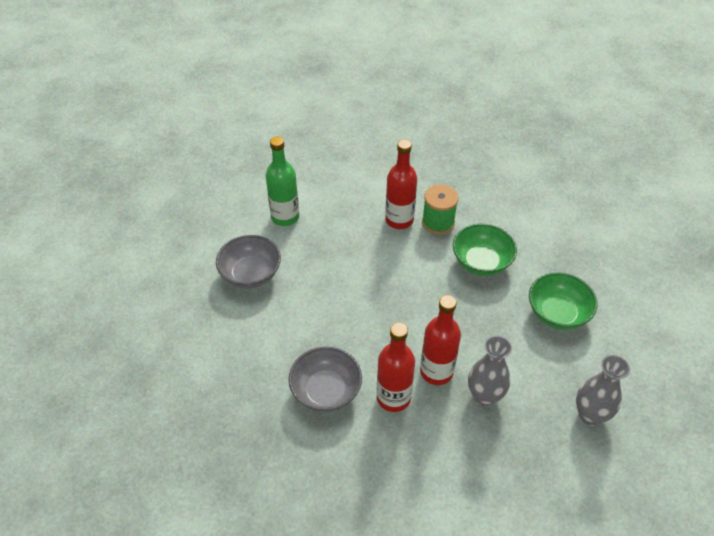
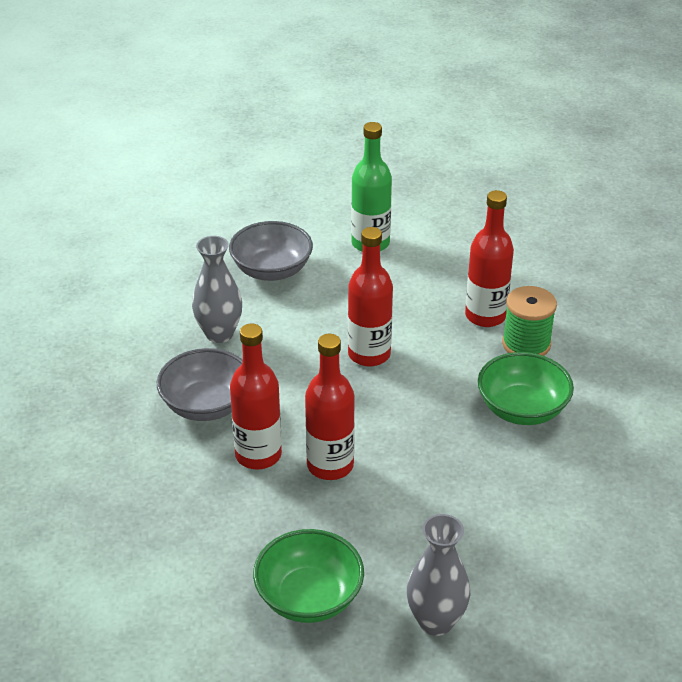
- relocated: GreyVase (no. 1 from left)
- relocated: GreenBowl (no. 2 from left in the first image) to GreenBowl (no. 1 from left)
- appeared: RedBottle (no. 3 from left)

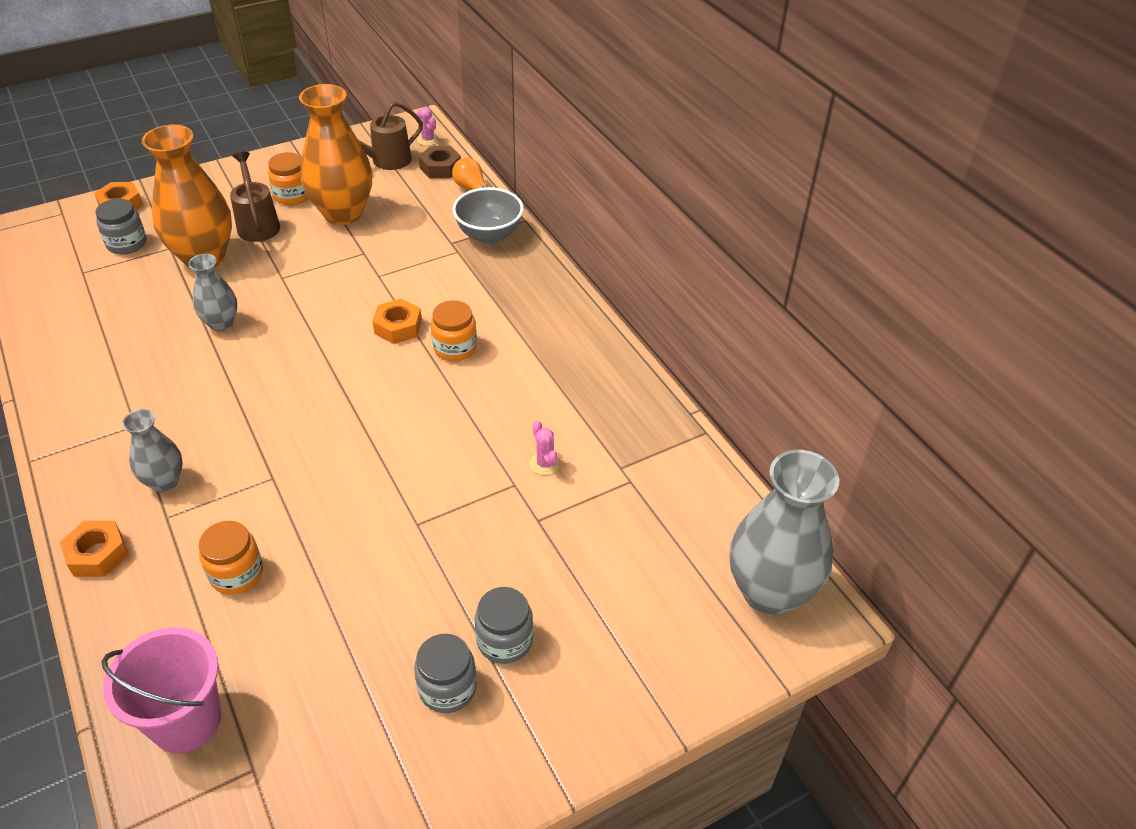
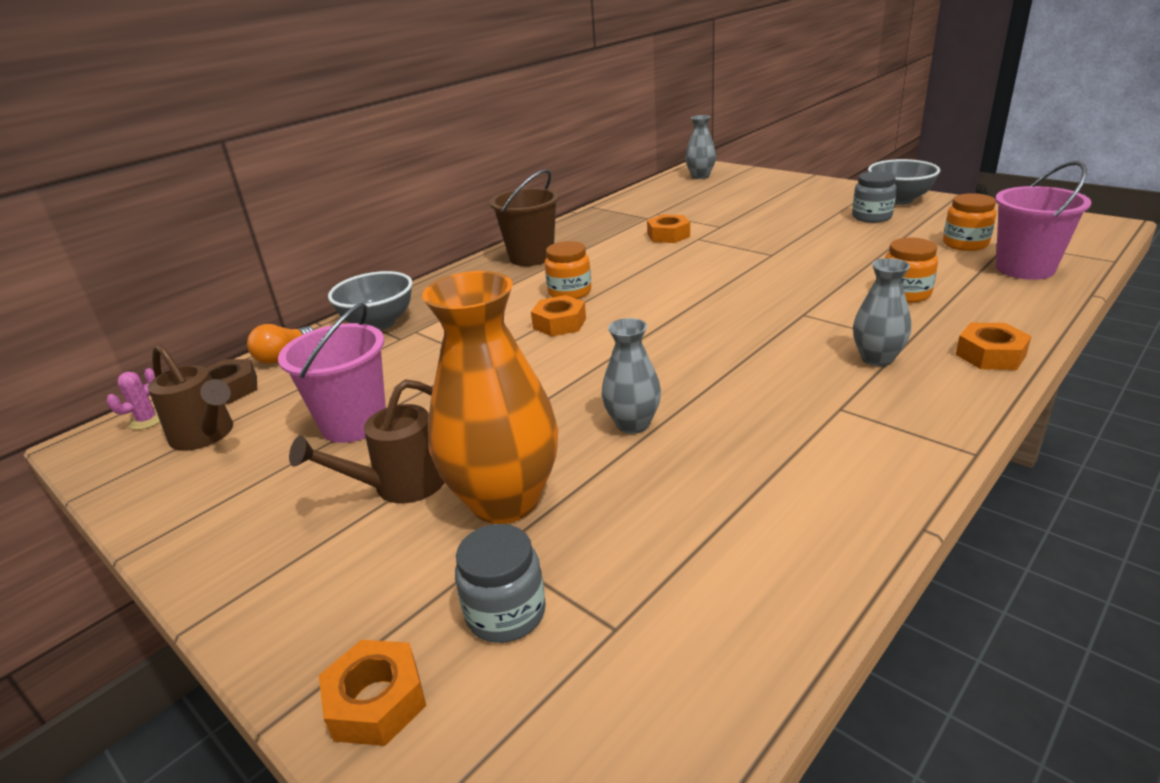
- exchanged: OrangeVase (no. 2 from left) to PinkBucket (no. 1 from left)
- appeared: BrownBucket
- exchanged: PinkCactus (no. 2 from left) to OrangeNut (no. 3 from left)
- size: GreyVase (no. 3 from left in the first image) x0.53
- appeared: GreyBowl (no. 2 from left)
- relocated: OrangeJar (no. 2 from left in the first image) to OrangeJar (no. 3 from left)
- missing: GreyJar (no. 3 from left)

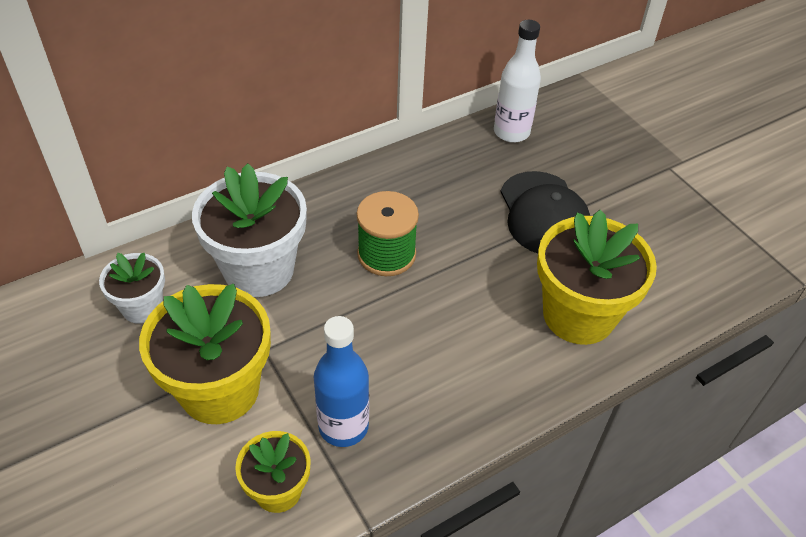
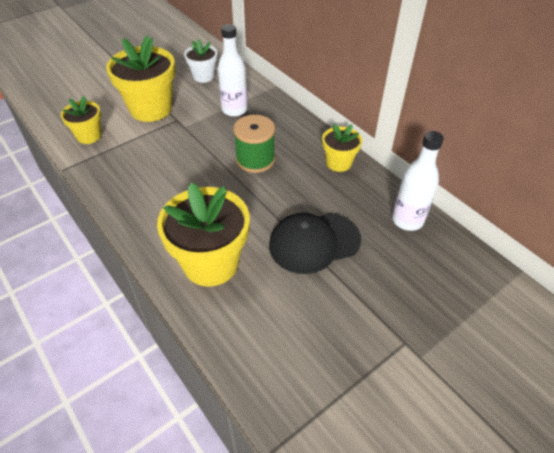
- exchanged: WhiteFlowerPot (no. 2 from left) to WhiteBottle (no. 1 from left)
- appeared: YellowFlowerPot (no. 4 from left)
- missing: BlueBottle

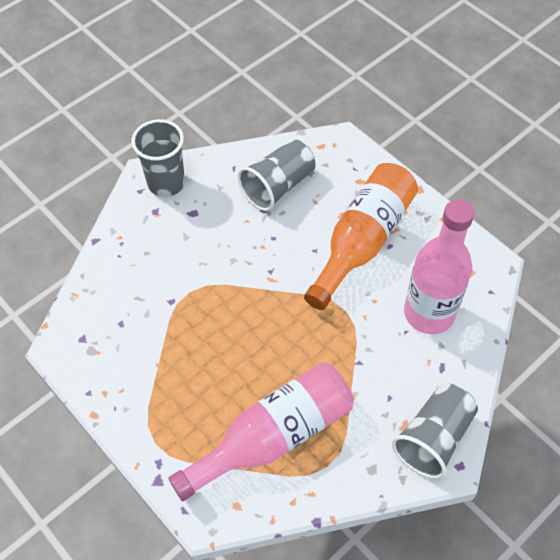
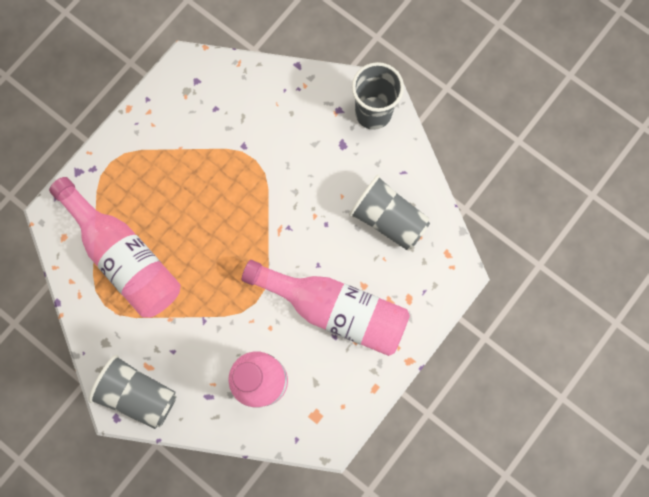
- colour: OrangeBottle to PinkBottle (no. 3 from left)

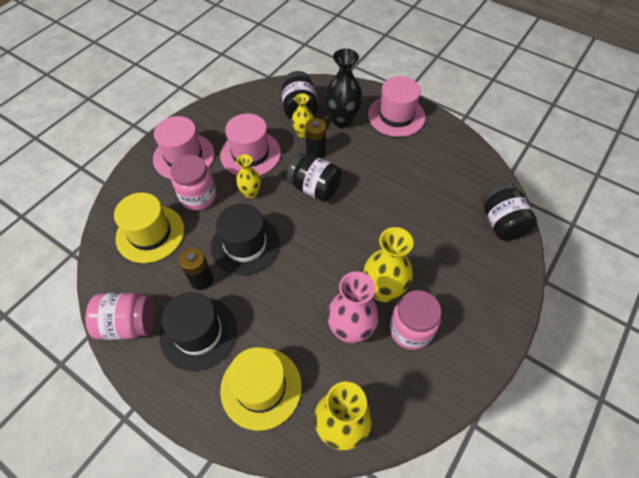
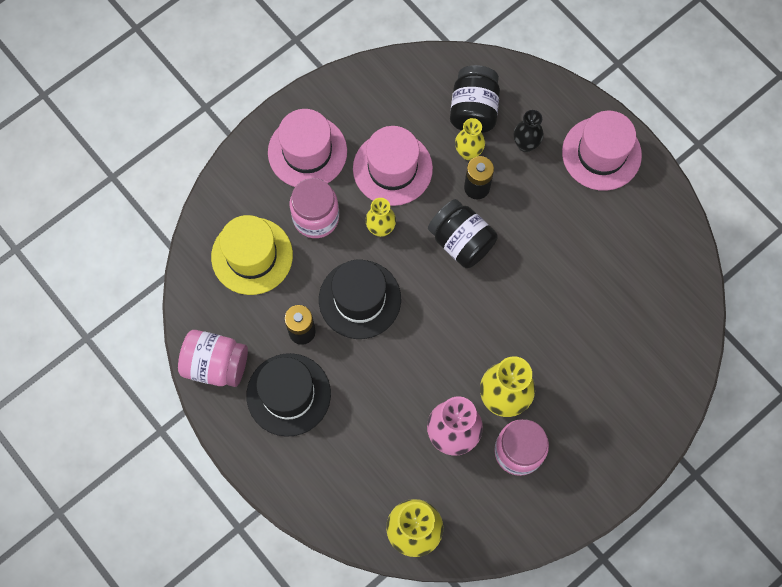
- size: BlackVase x0.59
- missing: YellowHat (no. 2 from left)
- missing: BlackJar (no. 3 from left)

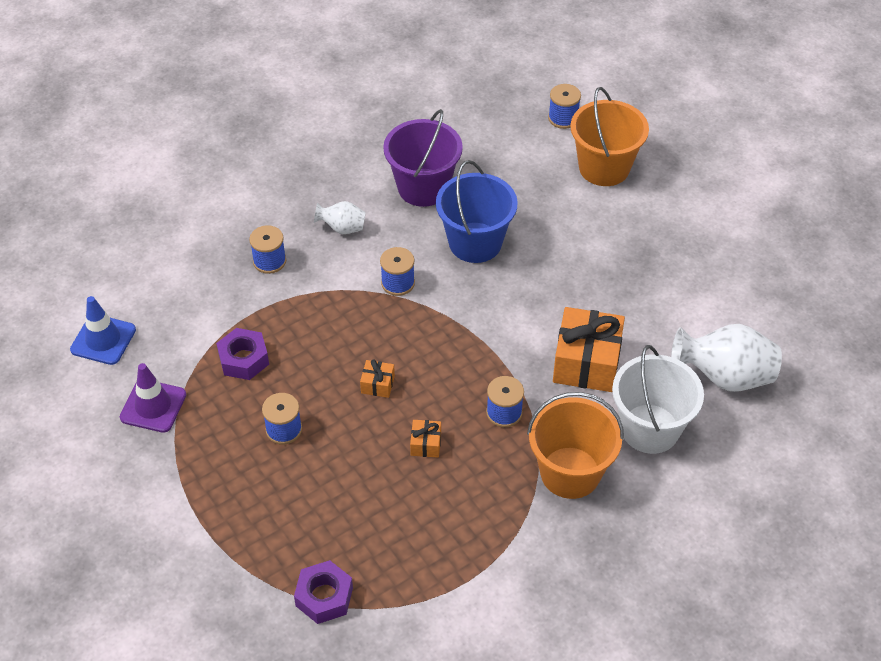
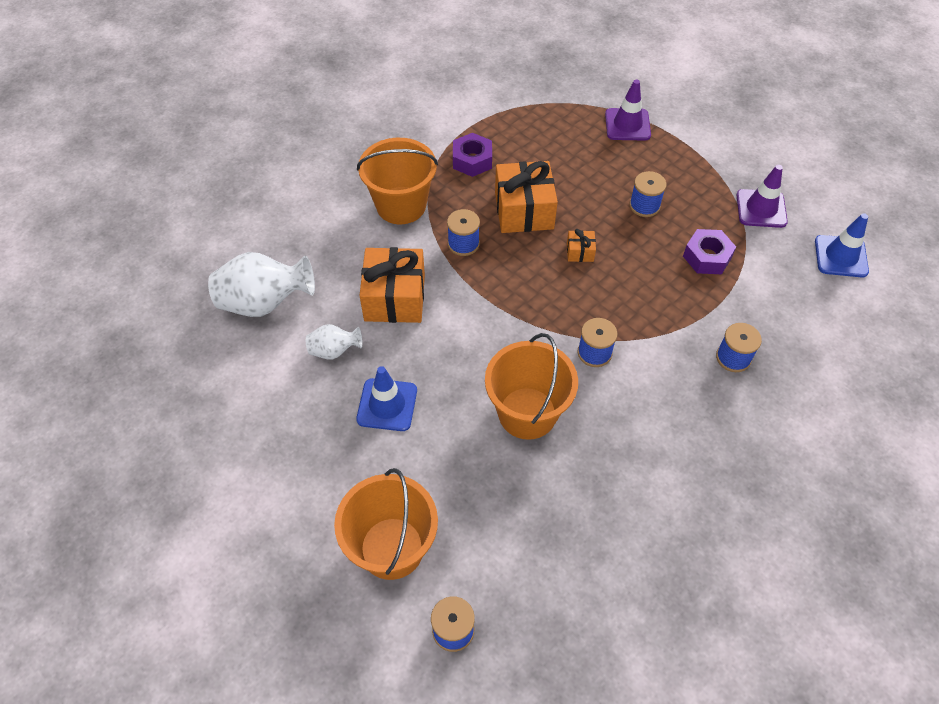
- relocated: WhiteVase (no. 1 from left in the first image) to WhiteVase (no. 2 from left)
- appeared: BlueTrafficCone (no. 1 from left)
- relocated: PurpleNut (no. 2 from left in the first image) to PurpleNut (no. 1 from left)
- colour: BlueBucket to OrangeBucket (no. 3 from left)
- size: OrangeGift (no. 2 from left) x2.21
- appeared: PurpleTrafficCone (no. 1 from left)
- missing: PurpleBucket
- missing: WhiteBucket

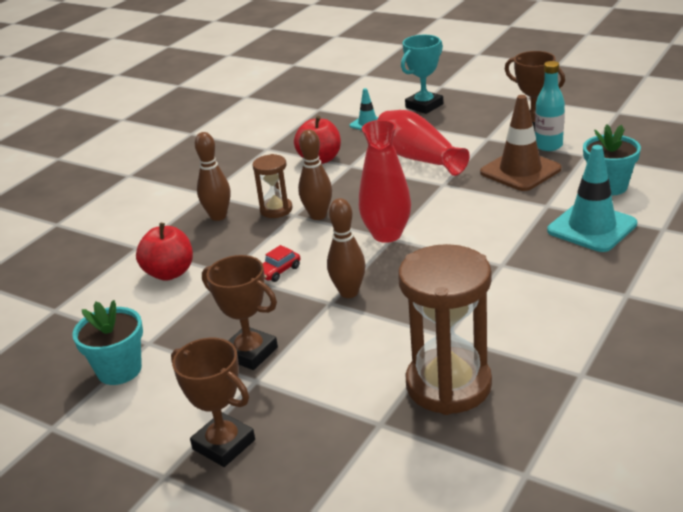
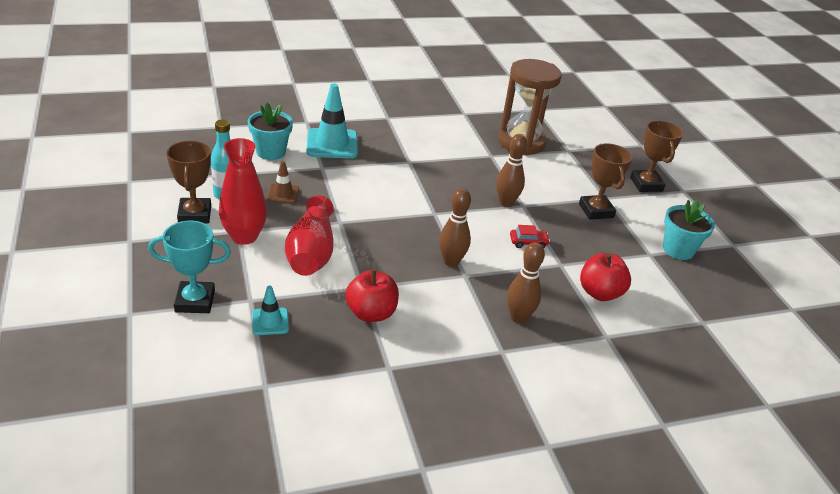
- relocated: RedVase (no. 1 from left)
- size: BrownTrafficCone x0.53
- missing: BrownHourglass (no. 1 from left)

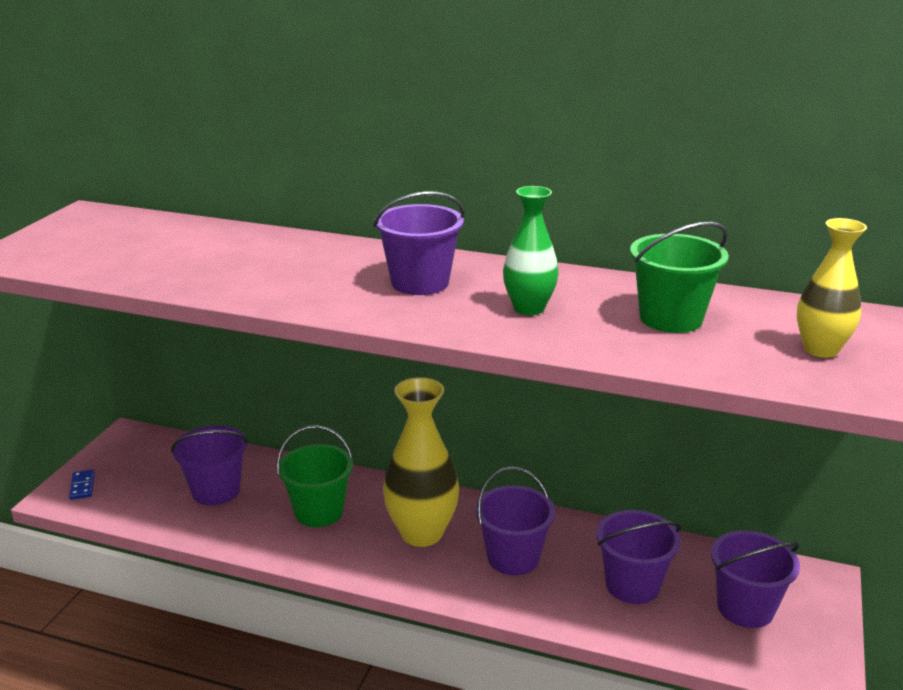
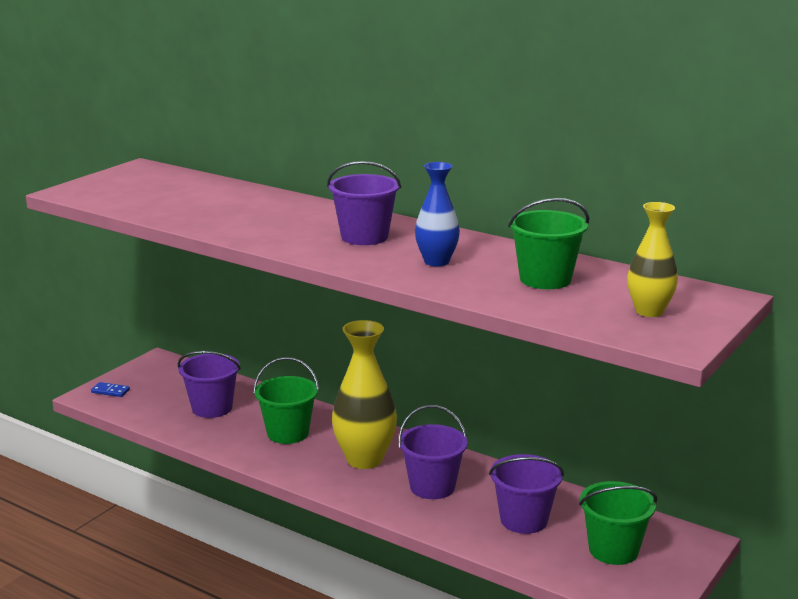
- spun: BlueDomino 75 degrees counterclockwise
- colour: GreenVase to BlueVase
- colour: PurpleBucket (no. 5 from left) to GreenBucket (no. 3 from left)

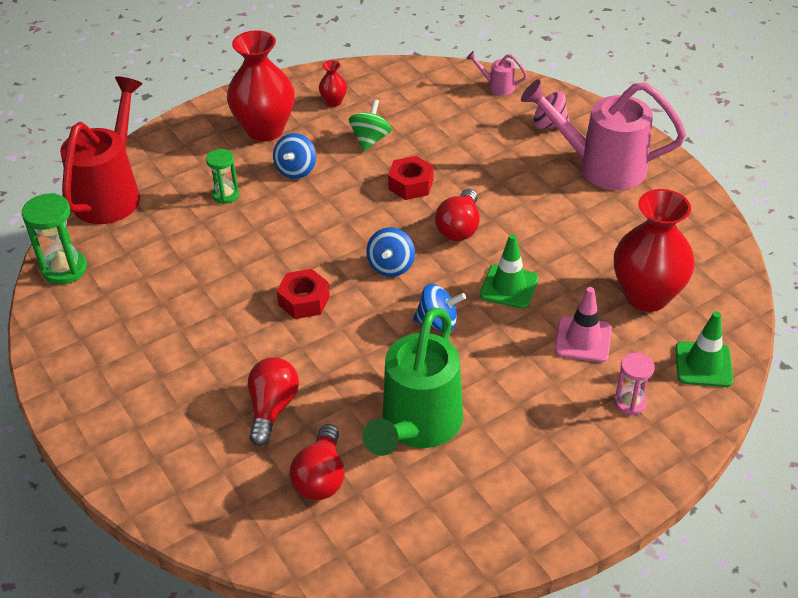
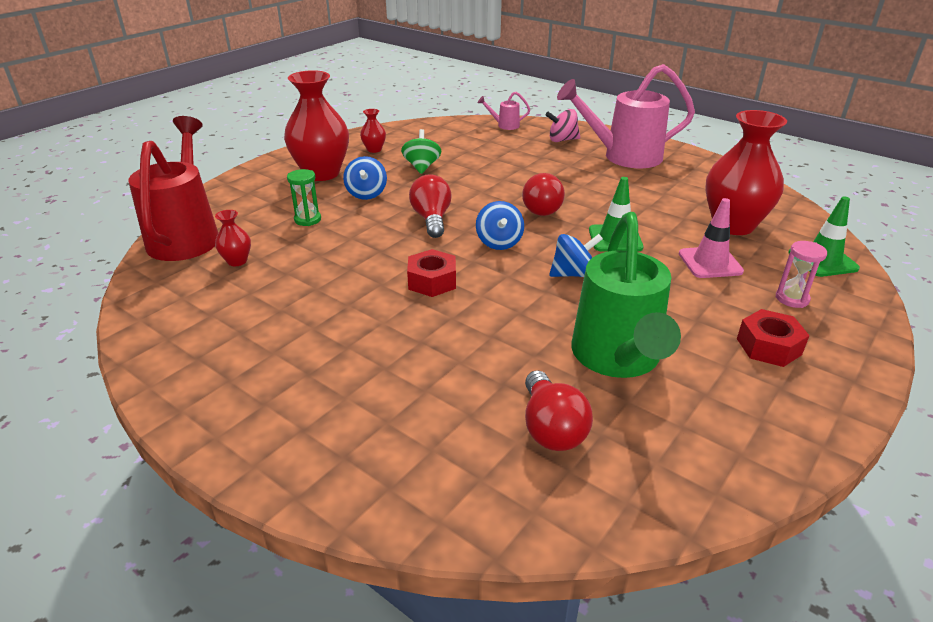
- appeared: RedVase (no. 1 from left)
- relocated: RedLightBulb (no. 1 from left)
- relocated: RedNut (no. 2 from left)
- missing: GreenHourglass (no. 1 from left)

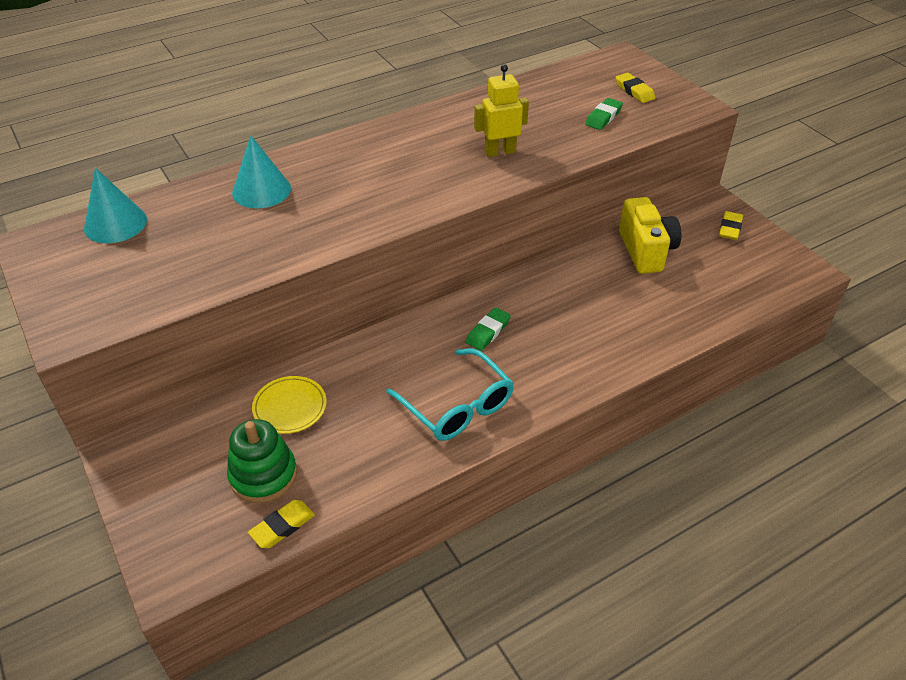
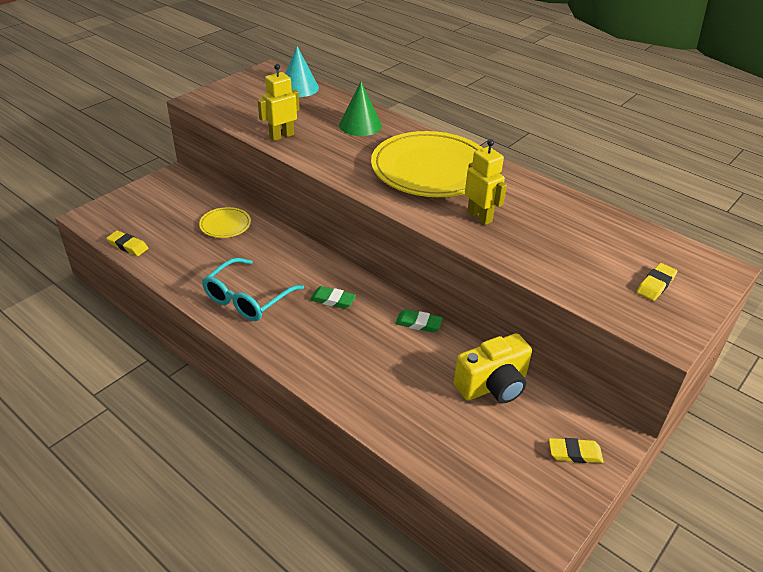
- appeared: YellowRobot (no. 1 from left)
- colour: TurquoiseCone (no. 2 from left) to GreenCone
- appeared: YellowPlate (no. 2 from left)
- relocated: GreenEraser (no. 2 from left)
- missing: GreenStackingToy

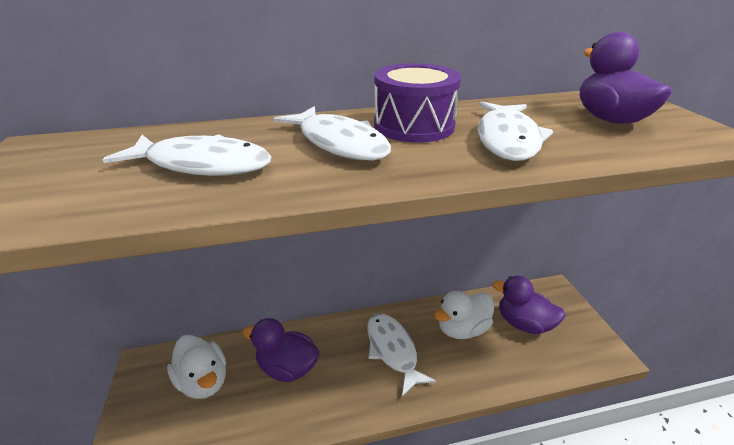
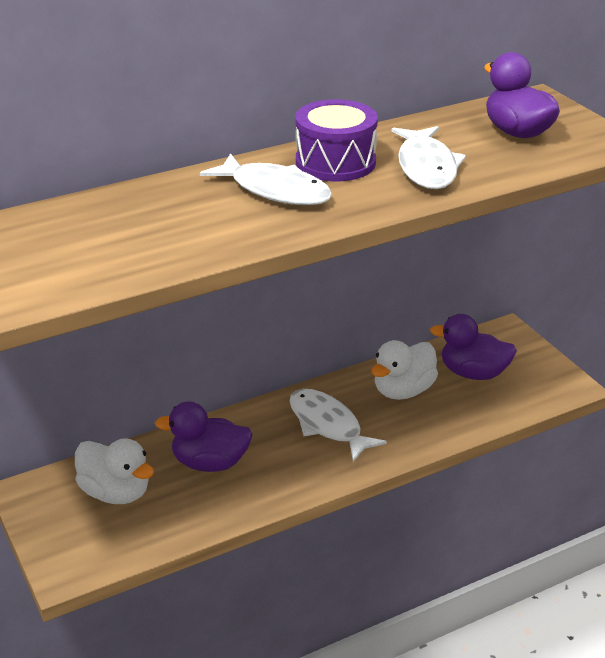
- missing: WhiteFish (no. 1 from left)

